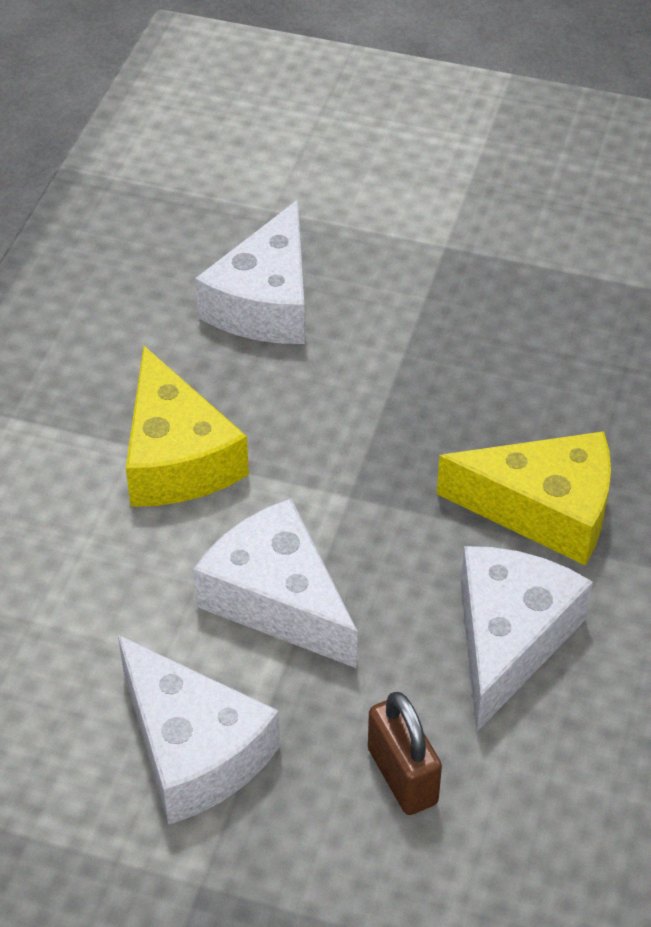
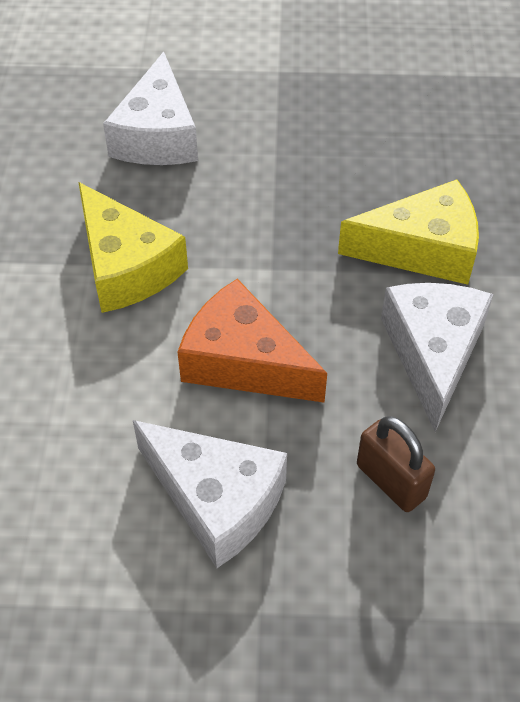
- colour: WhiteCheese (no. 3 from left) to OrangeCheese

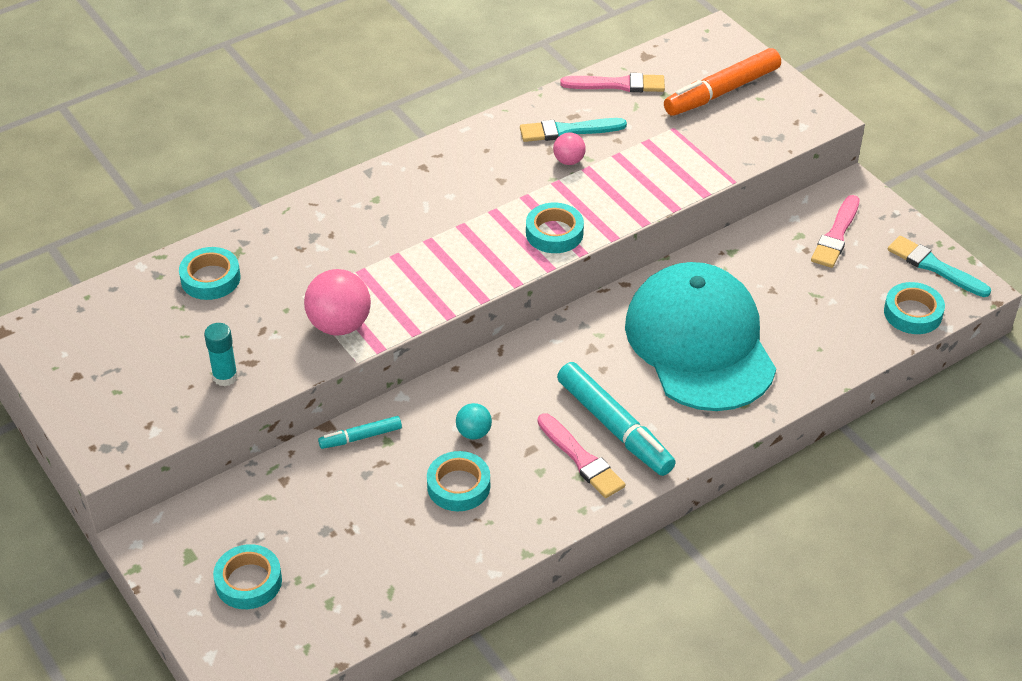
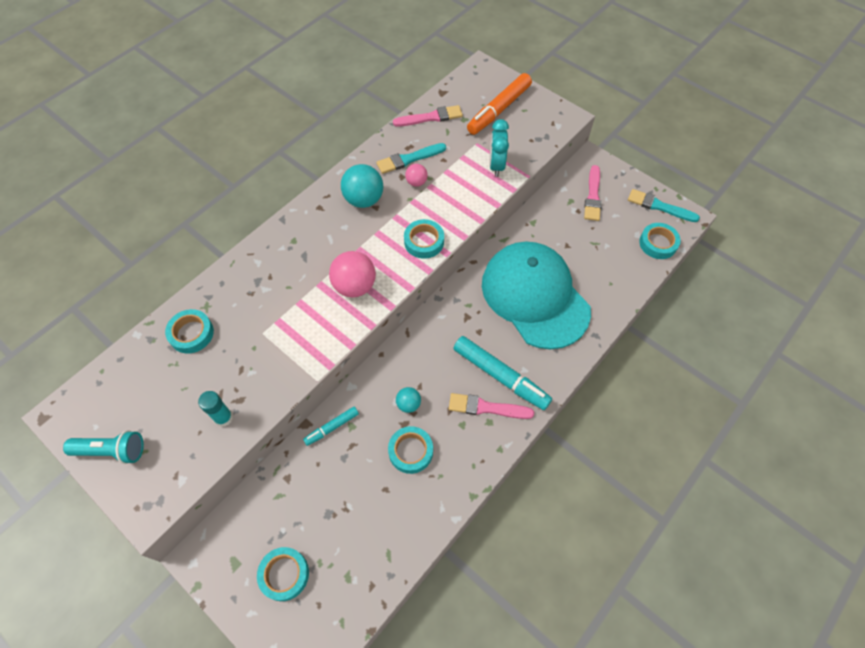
- appeared: TurquoiseFlashlight
- relocated: PinkBall (no. 1 from left)
- appeared: TurquoiseBall (no. 1 from left)
- spun: PinkBrush (no. 1 from left in the first image) 150 degrees clockwise
- appeared: TurquoiseClock

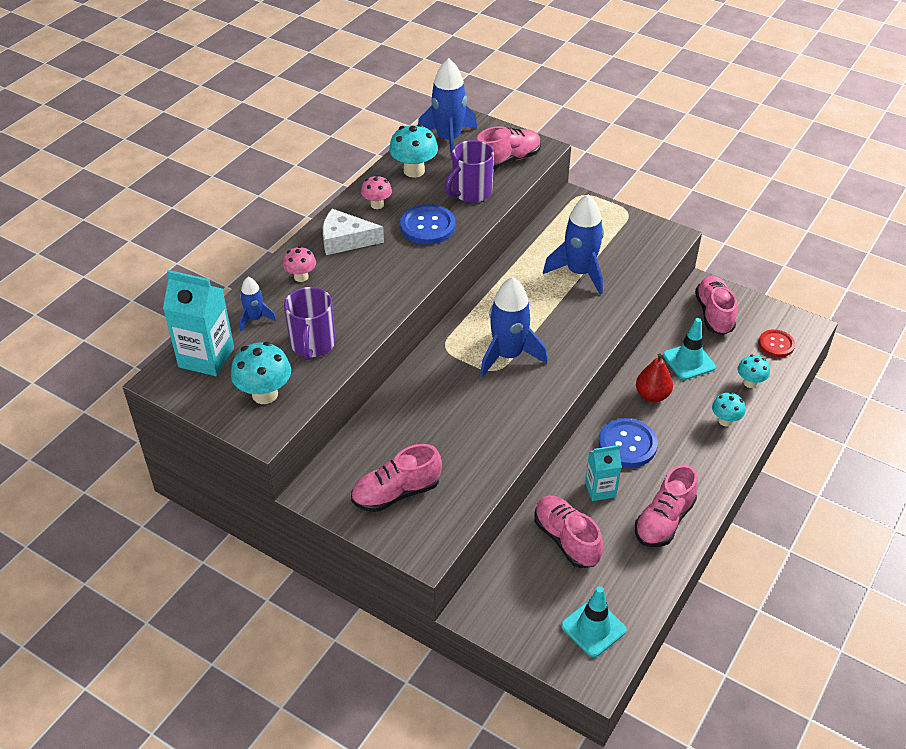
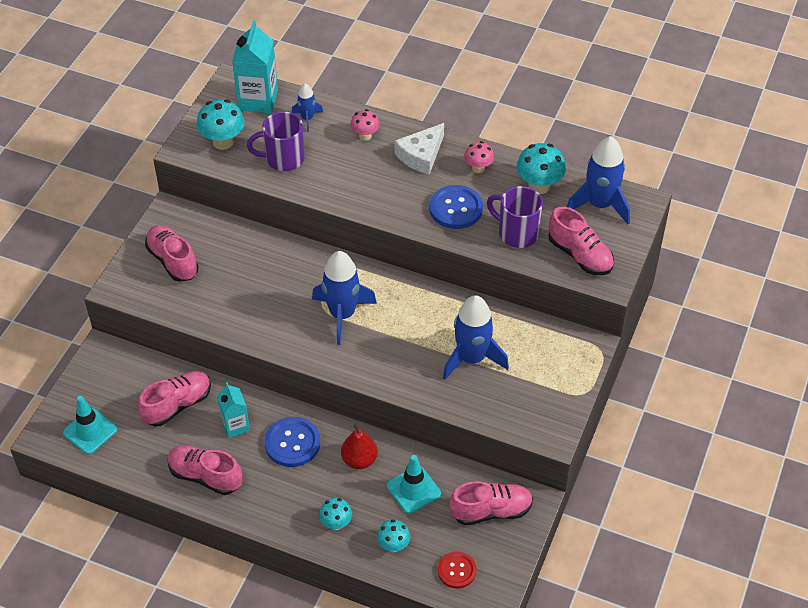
- spun: WhiteCheese 135 degrees counterclockwise

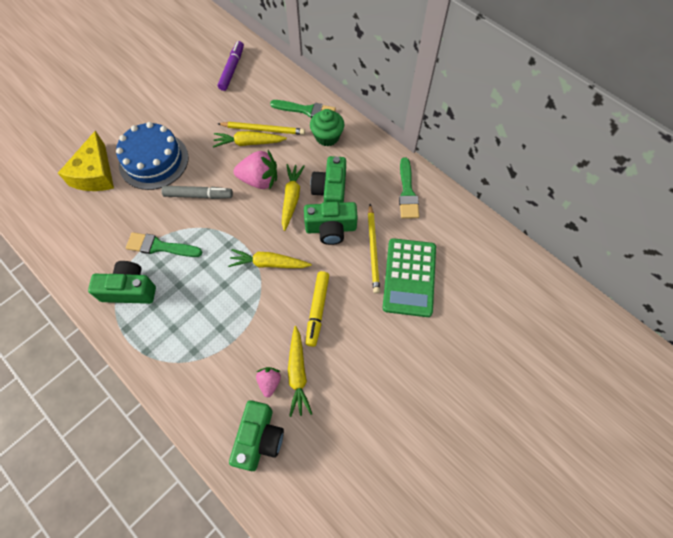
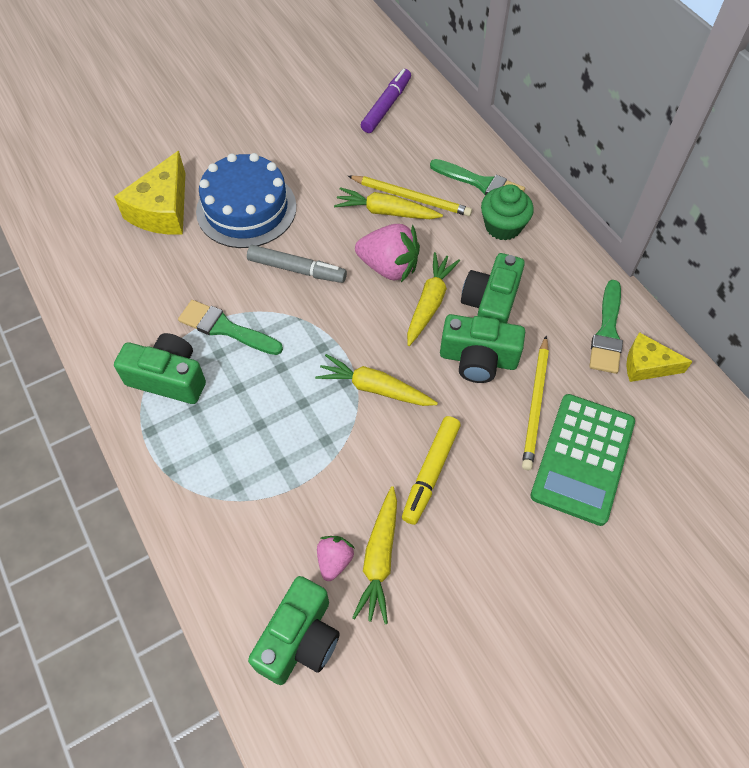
- appeared: YellowCheese (no. 2 from left)

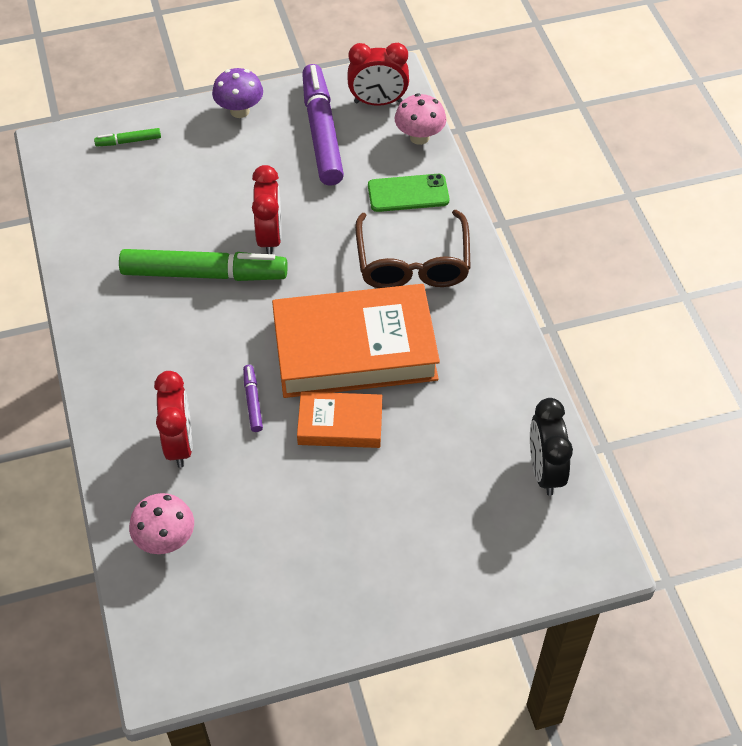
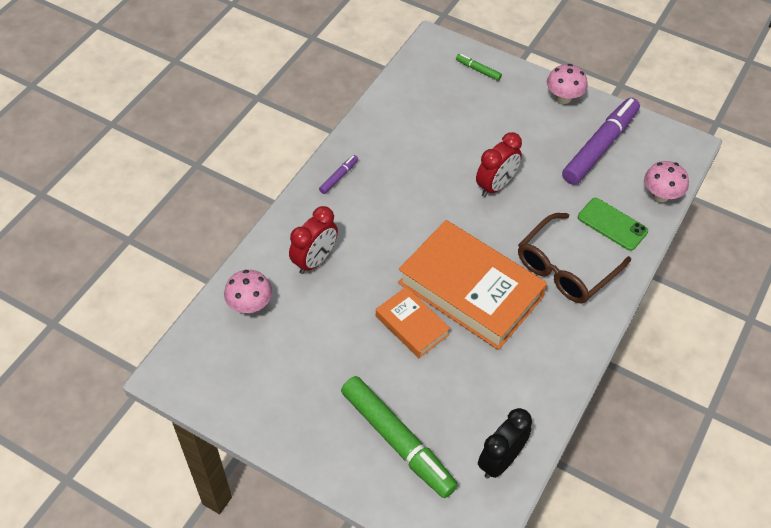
- relocated: PurpleMarker (no. 1 from left)
- relocated: GreenMarker (no. 2 from left in the first image) to GreenMarker (no. 1 from left)
- colour: PurpleMushroom to PinkMushroom (no. 2 from left)
- missing: RedClock (no. 3 from left)

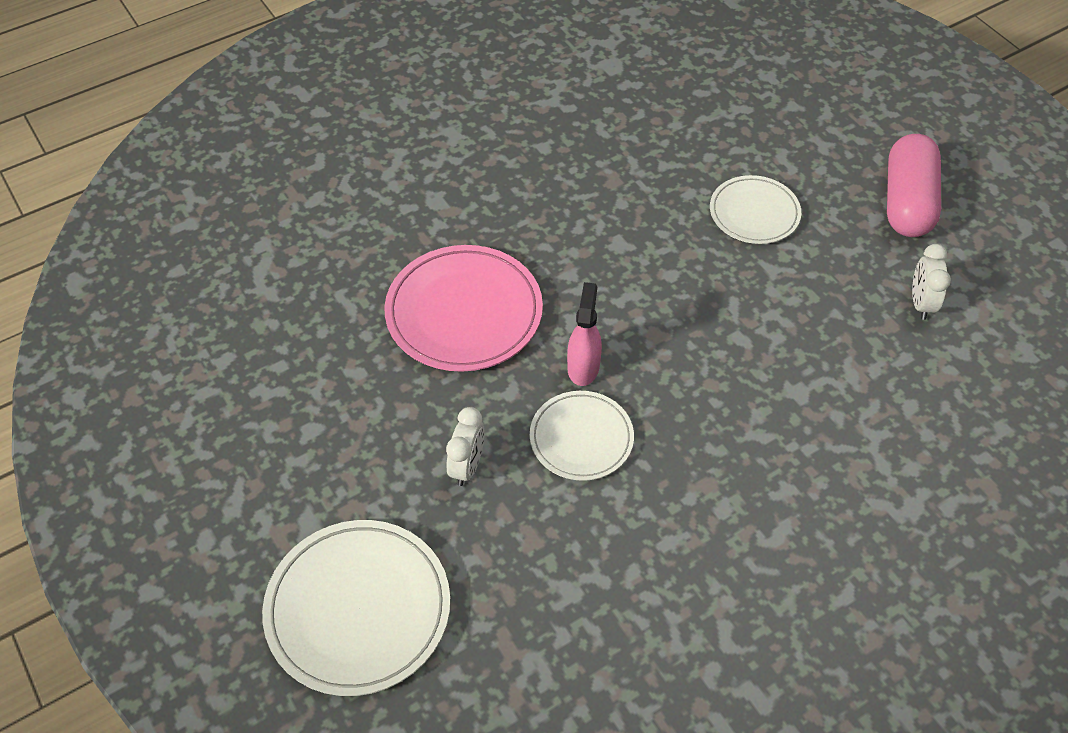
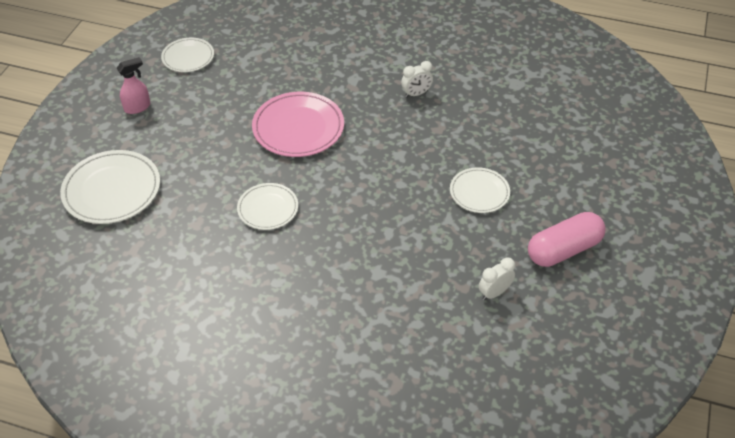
- relocated: PinkSprayBottle
- appeared: WhitePlate (no. 2 from left)
- relocated: WhiteClock (no. 1 from left)

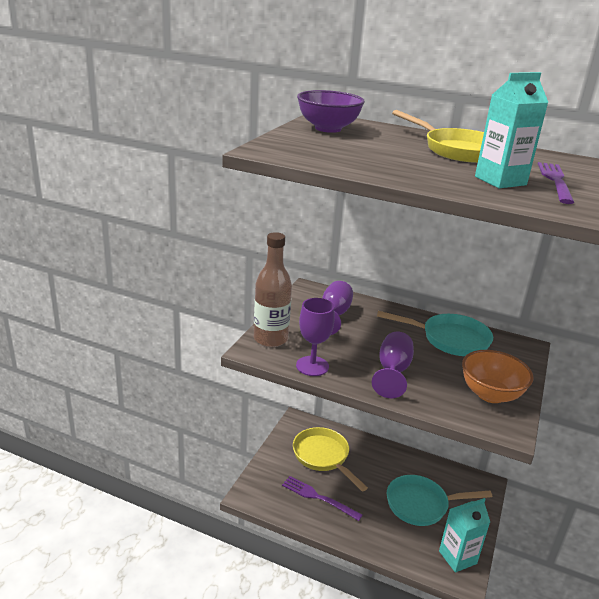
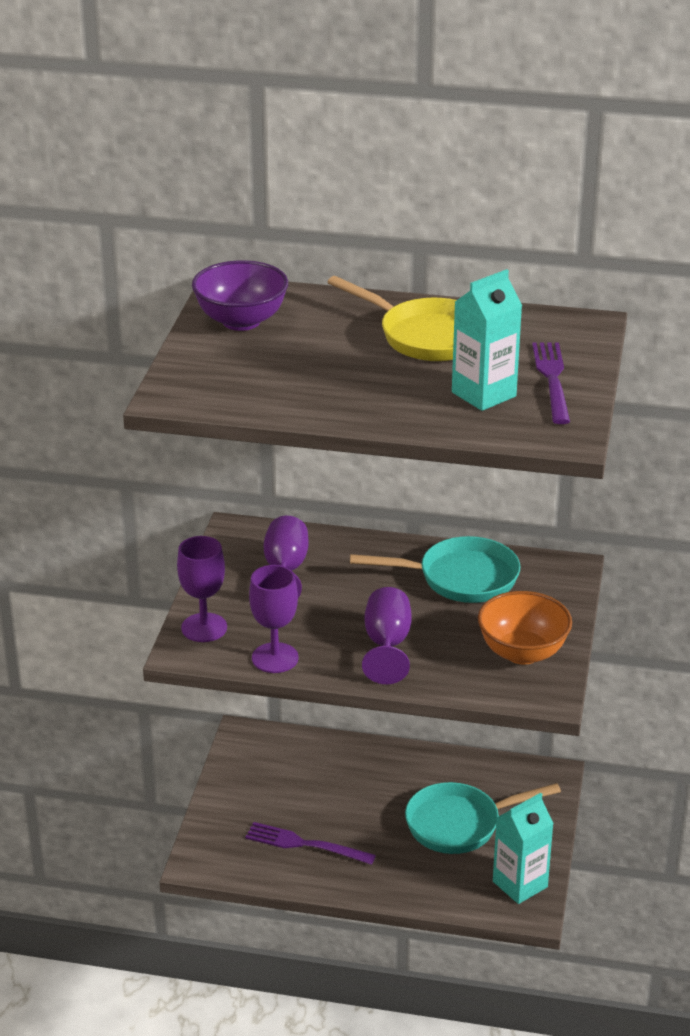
- exchanged: BrownBottle to PurpleGoblet (no. 1 from left)
- missing: YellowPan (no. 1 from left)

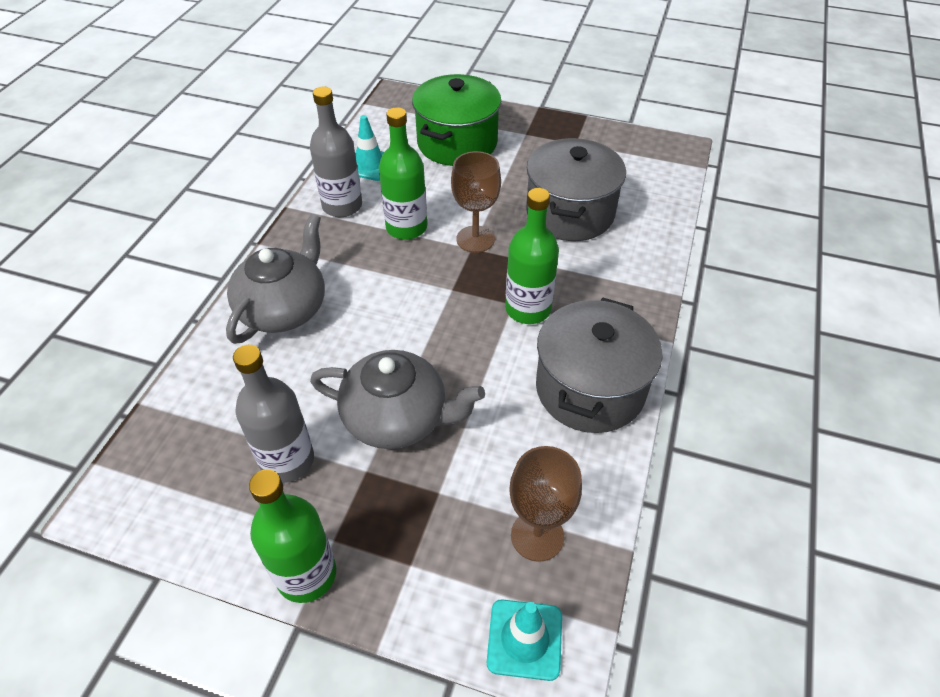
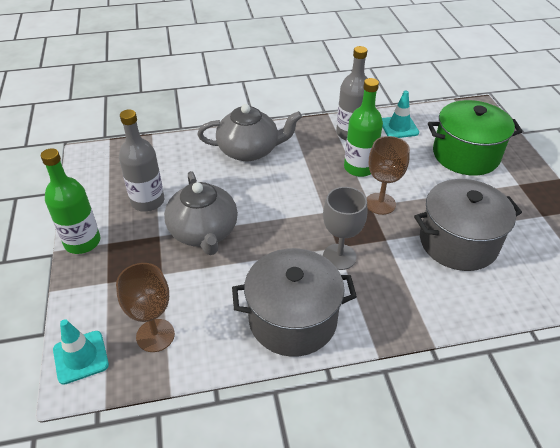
- exchanged: GreenBottle (no. 3 from left) to GreyGoblet

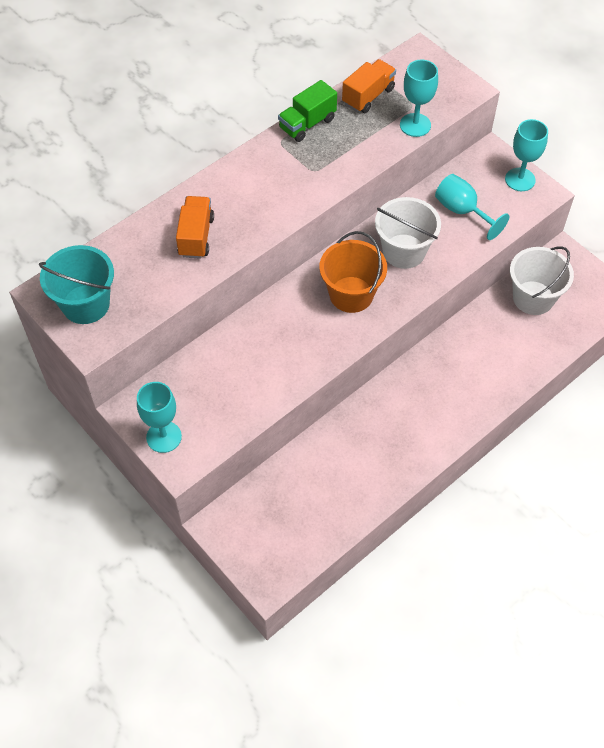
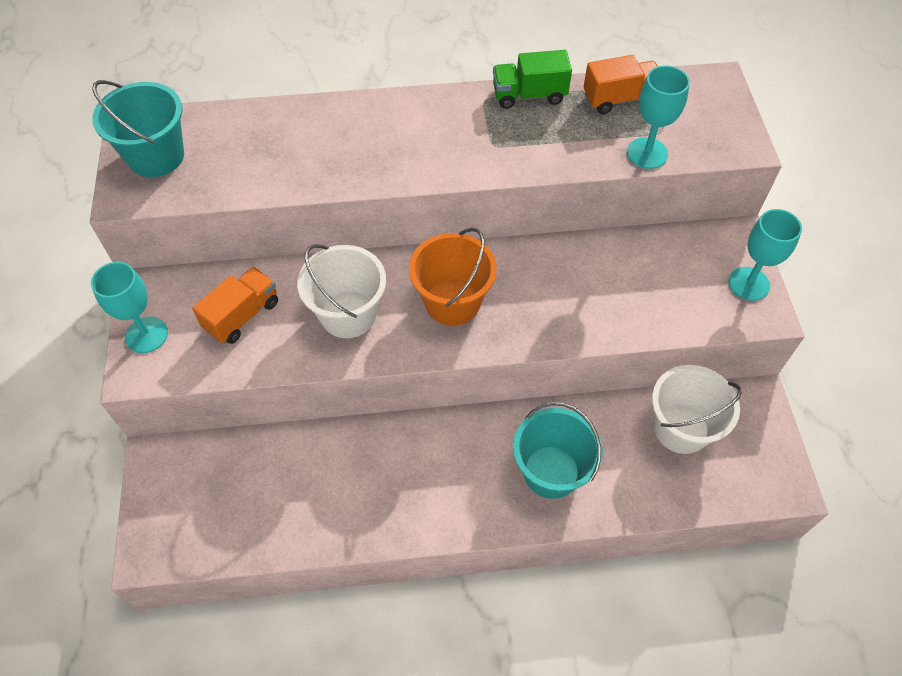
- relocated: OrangeTruck (no. 1 from left)
- relocated: WhiteBucket (no. 1 from left)
- appeared: TurquoiseBucket (no. 2 from left)
- missing: TurquoiseGoblet (no. 3 from left)

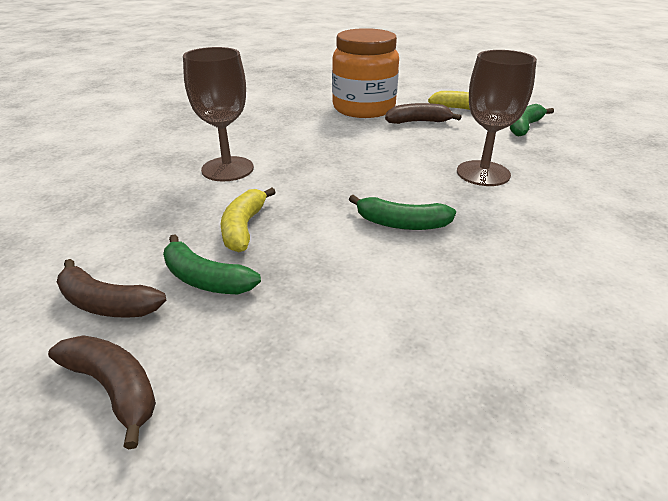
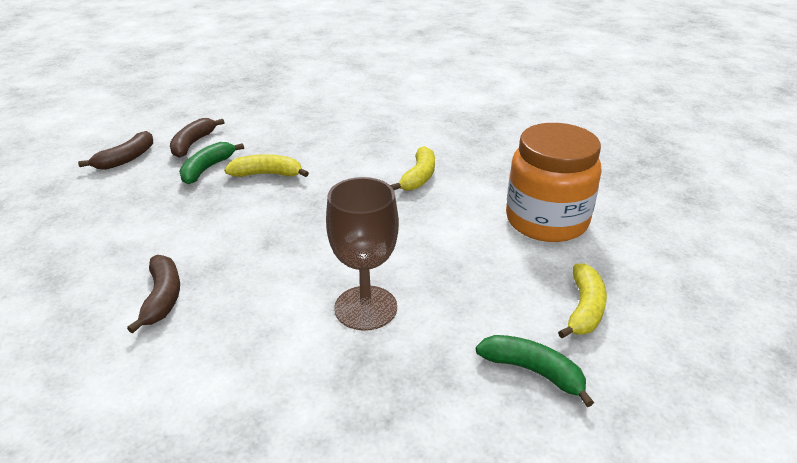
- relocated: BrownBanana (no. 3 from left in the first image) to BrownBanana (no. 2 from left)
- appeared: YellowBanana (no. 2 from left)
- missing: BrownGoblet (no. 1 from left)
- missing: GreenBanana (no. 2 from left)

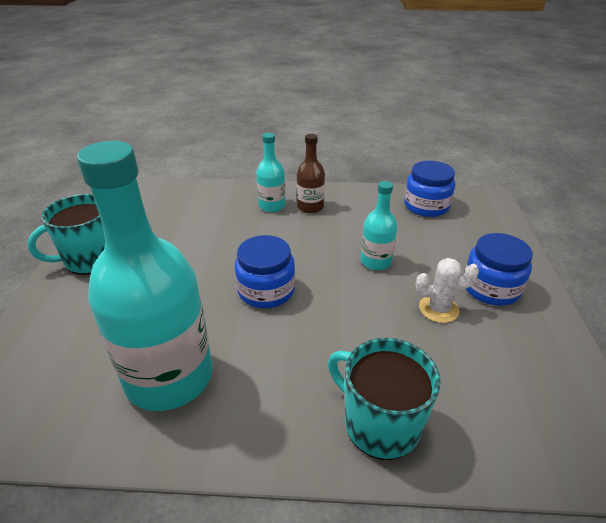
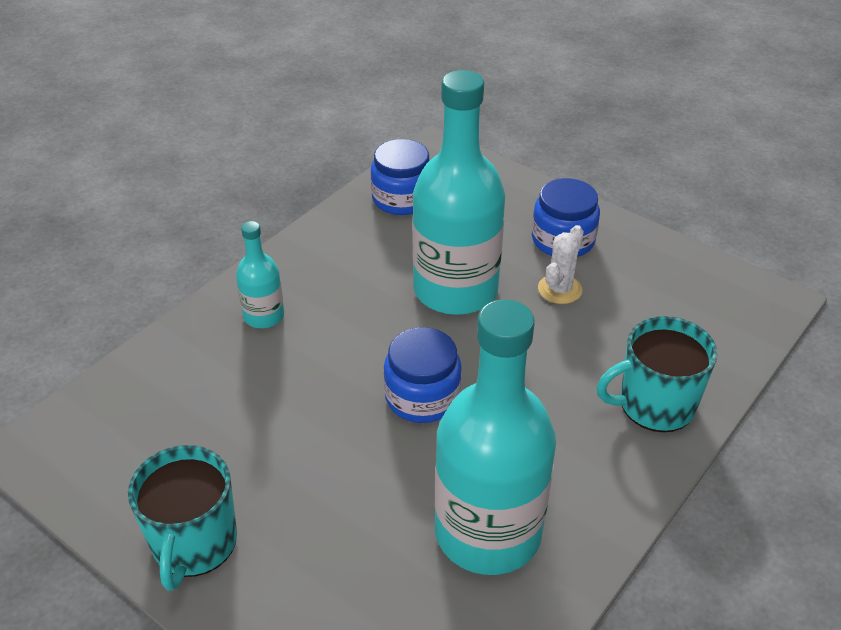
- size: TurquoiseBottle (no. 3 from left in the first image) x2.12
- missing: BrownBottle

